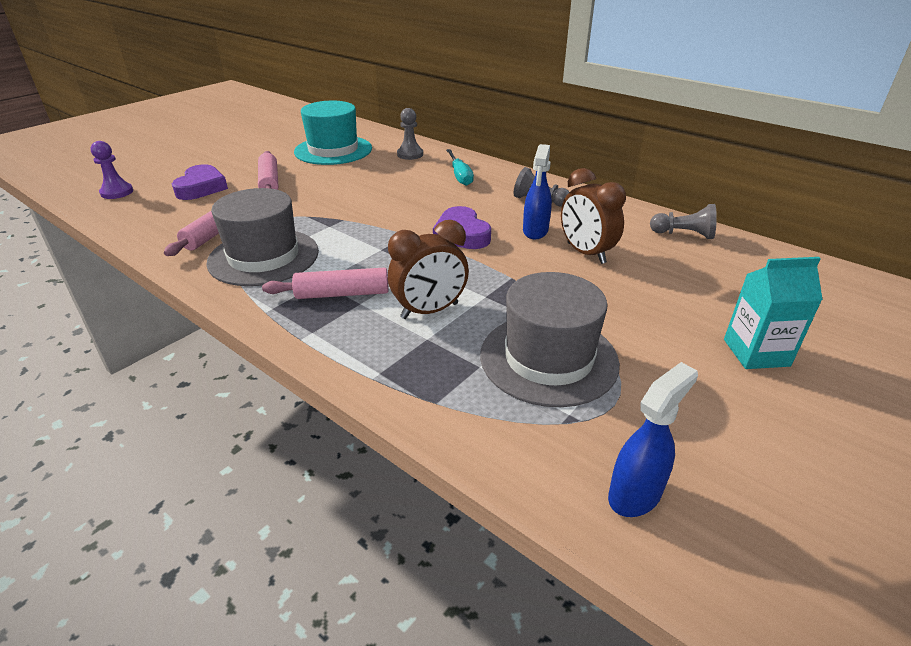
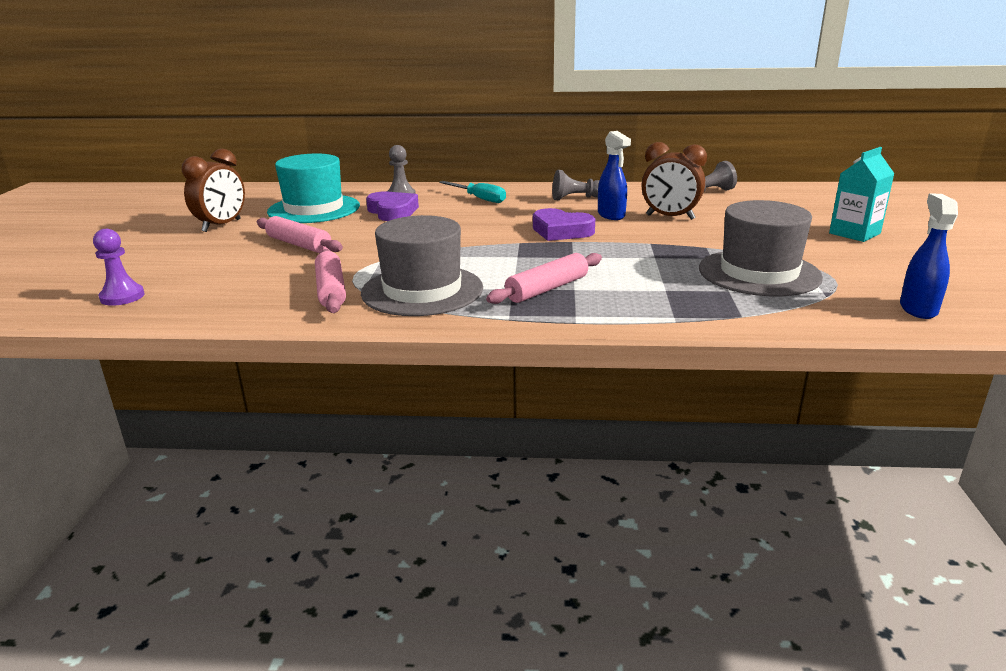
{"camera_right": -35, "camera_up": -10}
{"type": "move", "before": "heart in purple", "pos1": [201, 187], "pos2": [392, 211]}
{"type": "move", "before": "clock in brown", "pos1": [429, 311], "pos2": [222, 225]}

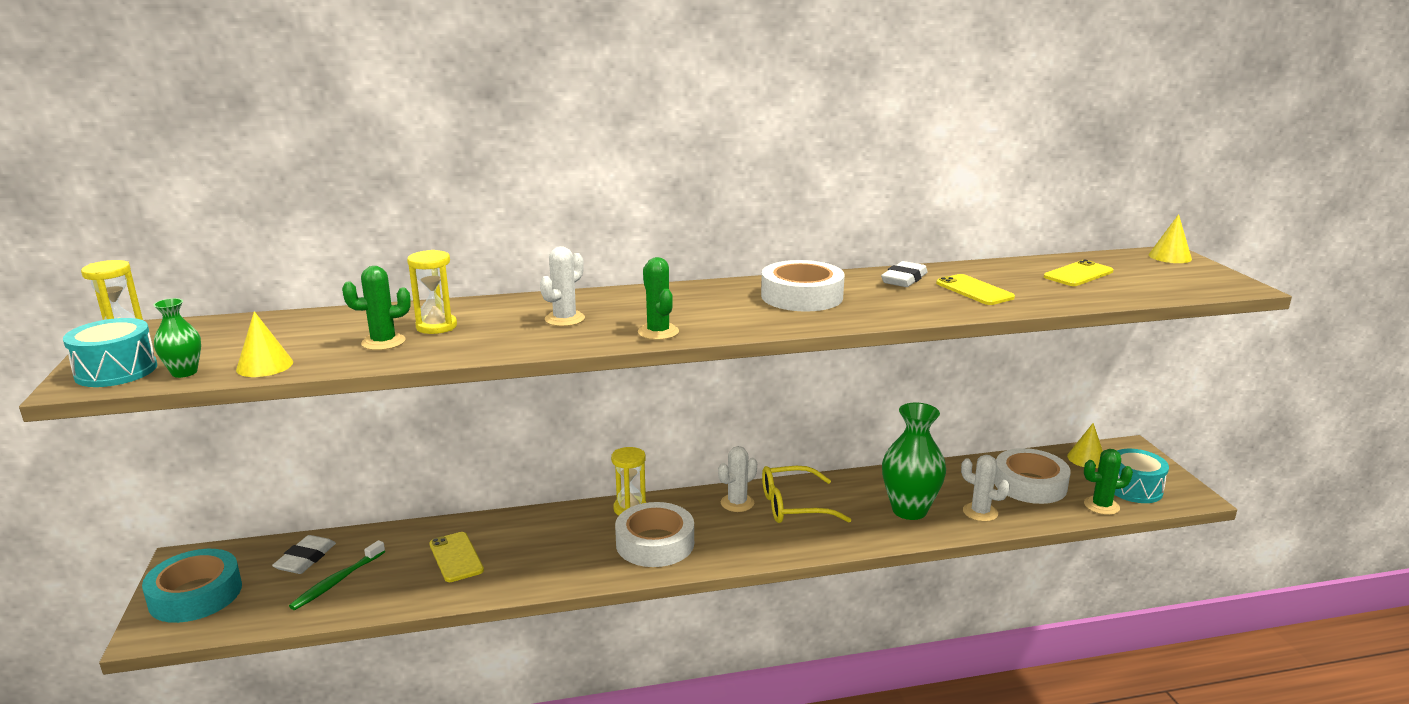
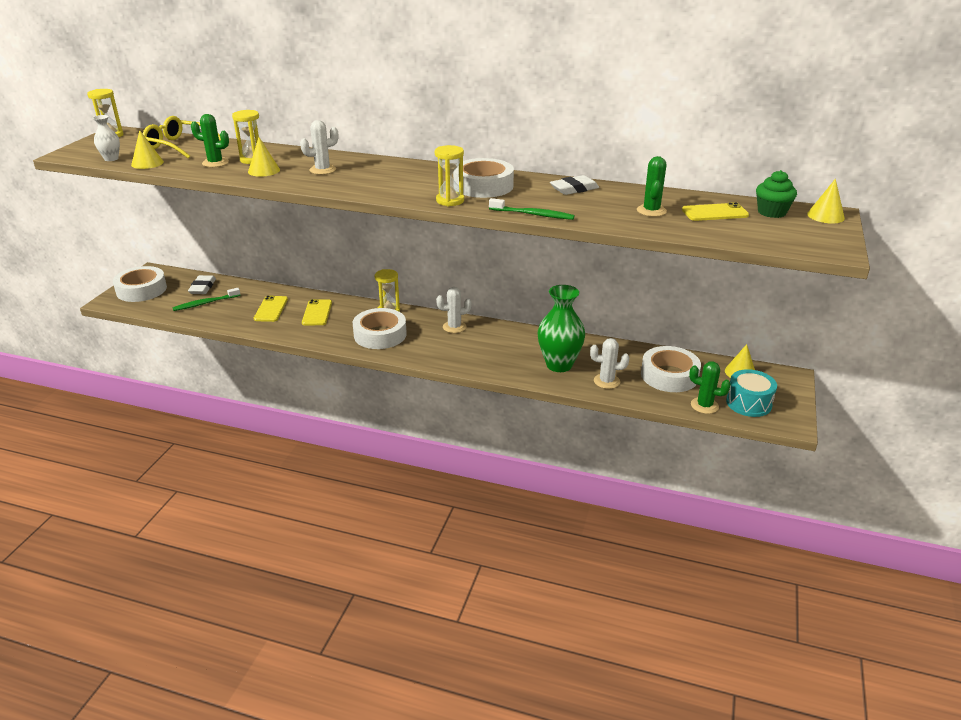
{"camera_right": 30, "camera_up": 10}
{"type": "move", "before": "cactus in green", "pos1": [658, 332], "pos2": [651, 211]}
{"type": "move", "before": "phone in yellow", "pos1": [974, 290], "pos2": [317, 313]}
{"type": "recolor", "before": "vase in green", "after": "vase in white", "pos1": [184, 372], "pos2": [111, 159]}
{"type": "delete", "before": "drum in turquoise", "pos1": [116, 371]}
{"type": "rotate", "before": "cactus in white", "pos1": [980, 512], "pos2": [606, 381], "turn": -60}
{"type": "move", "before": "glasses in yellow", "pos1": [793, 506], "pos2": [178, 146]}
{"type": "rotate", "before": "eraser in white", "pos1": [305, 559], "pos2": [202, 287], "turn": -45}
{"type": "recolor", "before": "tape in turquoise", "after": "tape in white", "pos1": [195, 595], "pos2": [141, 290]}
{"type": "insert", "after": "cone in yellow", "pos2": [264, 170]}
{"type": "insert", "after": "hourglass in yellow", "pos2": [450, 201]}
{"type": "insert", "after": "cupcake in green", "pos2": [771, 212]}
{"type": "insert", "after": "toothbrush in green", "pos2": [533, 214]}

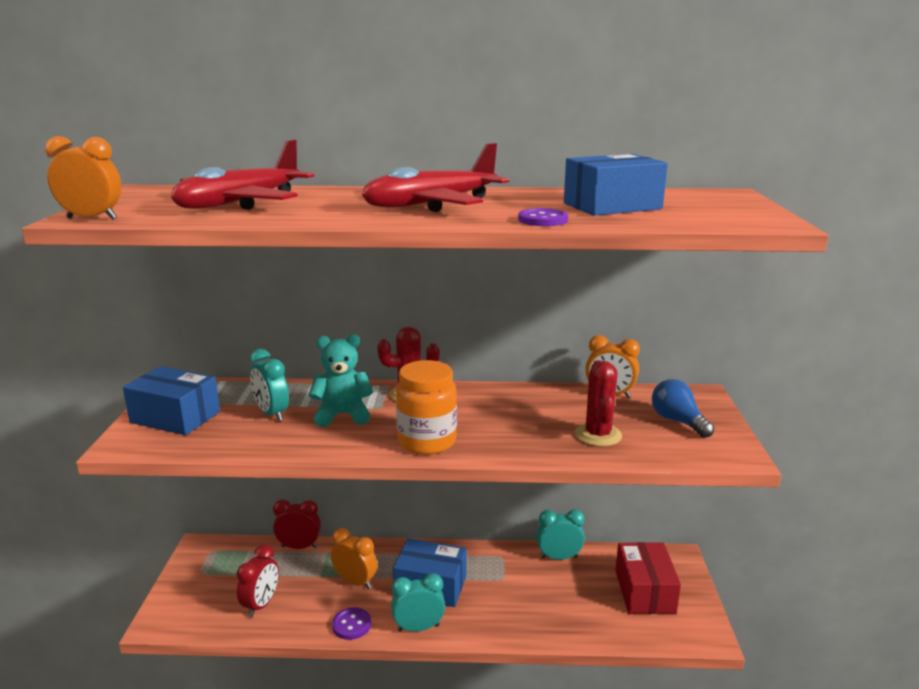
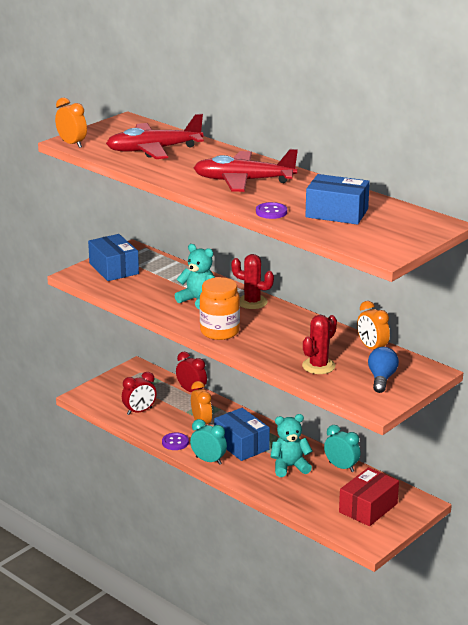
{"camera_right": 40, "camera_up": 5}
{"type": "delete", "before": "clock in turquoise", "pos1": [272, 414]}
{"type": "insert", "after": "teddy bear in turquoise", "pos2": [289, 467]}

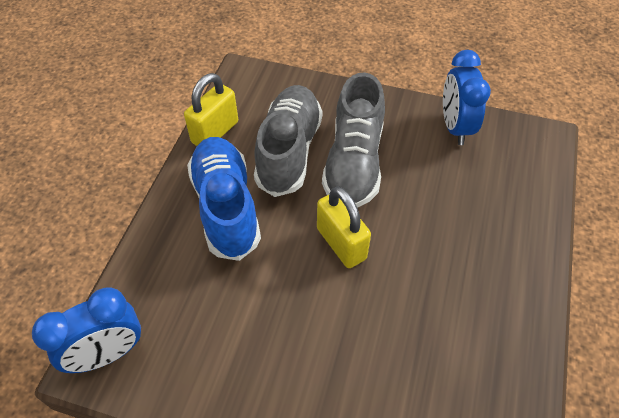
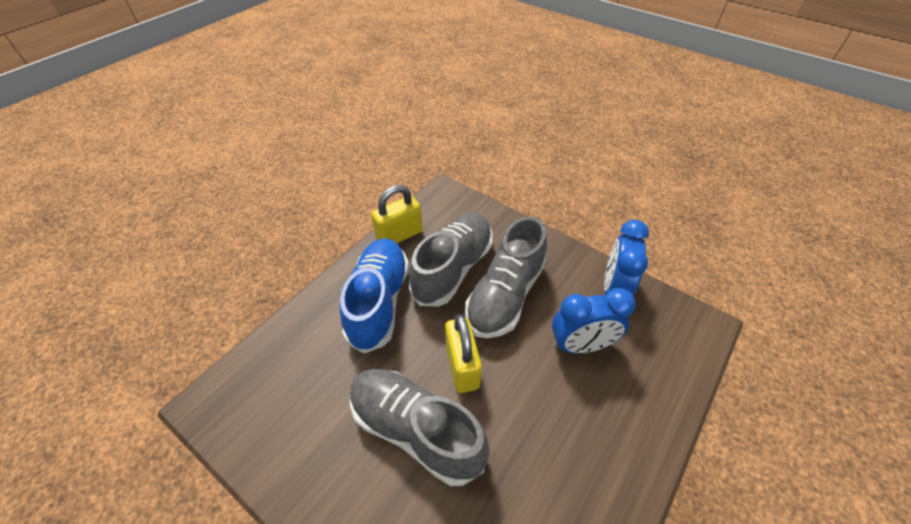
{"camera_right": 20, "camera_up": -5}
{"type": "move", "before": "clock in blue", "pos1": [108, 353], "pos2": [581, 345]}
{"type": "insert", "after": "shoe in grey", "pos2": [416, 430]}

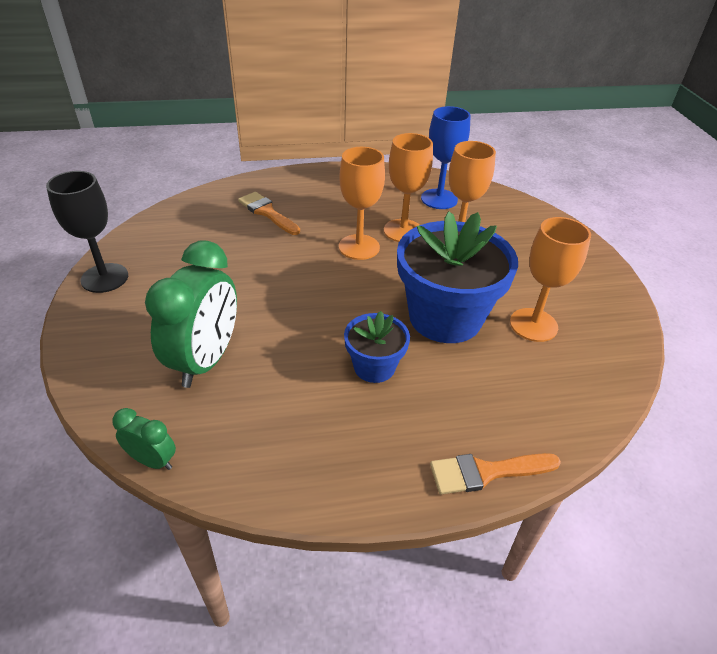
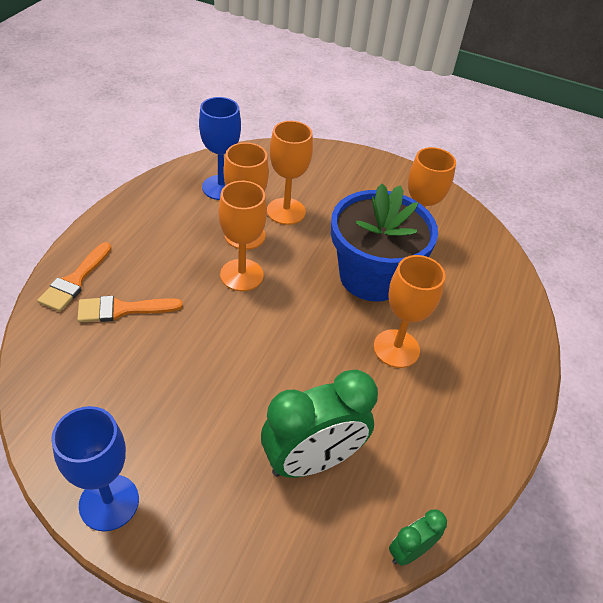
{"camera_right": -60, "camera_up": 5}
{"type": "recolor", "before": "goblet in black", "after": "goblet in blue", "pos1": [104, 278], "pos2": [109, 502]}
{"type": "rotate", "before": "clock in green", "pos1": [206, 360], "pos2": [312, 460], "turn": 105}
{"type": "replace", "before": "flower pot in blue", "after": "goblet in orange", "pos1": [374, 367], "pos2": [396, 348]}
{"type": "move", "before": "brush in orange", "pos1": [486, 472], "pos2": [75, 280]}

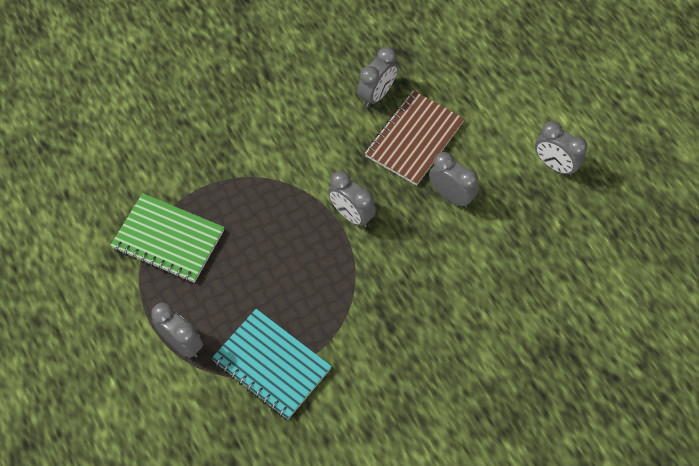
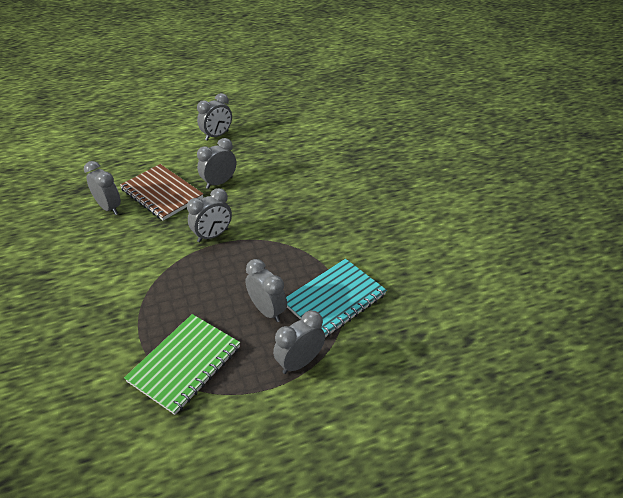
{"camera_right": -80, "camera_up": -20}
{"type": "insert", "after": "clock in grey", "pos2": [267, 311]}

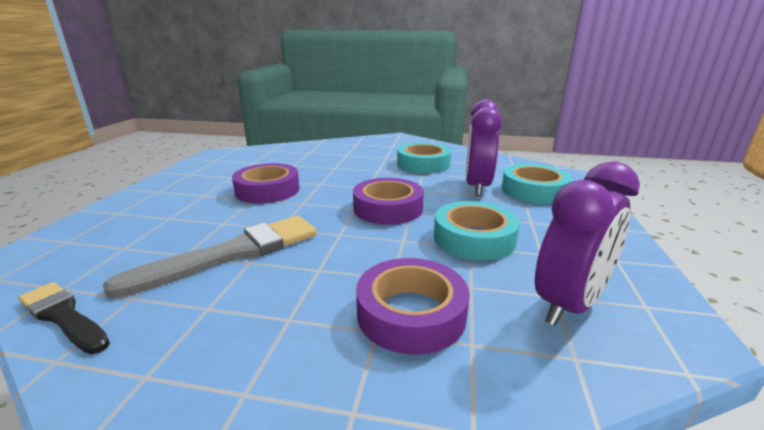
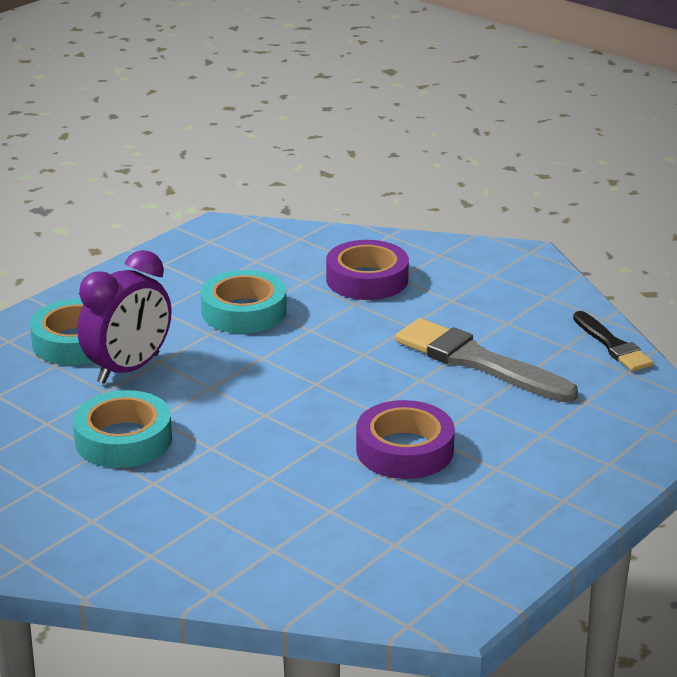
{"camera_right": -150, "camera_up": 5}
{"type": "delete", "before": "clock in purple", "pos1": [569, 304]}
{"type": "delete", "before": "tape in purple", "pos1": [388, 208]}
{"type": "rotate", "before": "brush in grey", "pos1": [233, 254], "pos2": [477, 362], "turn": 45}

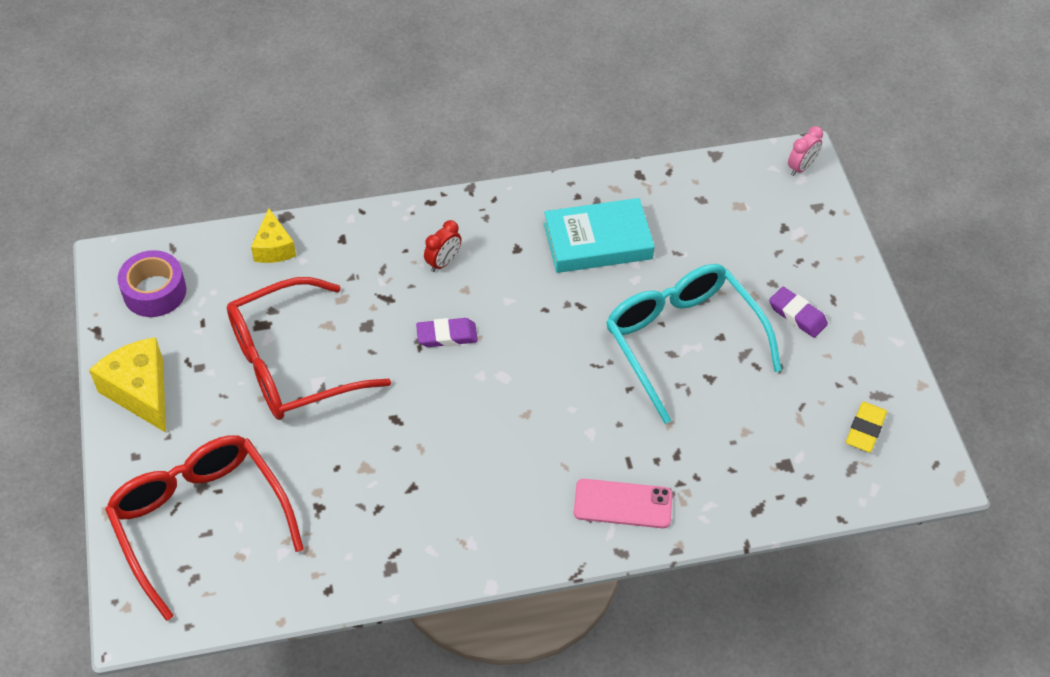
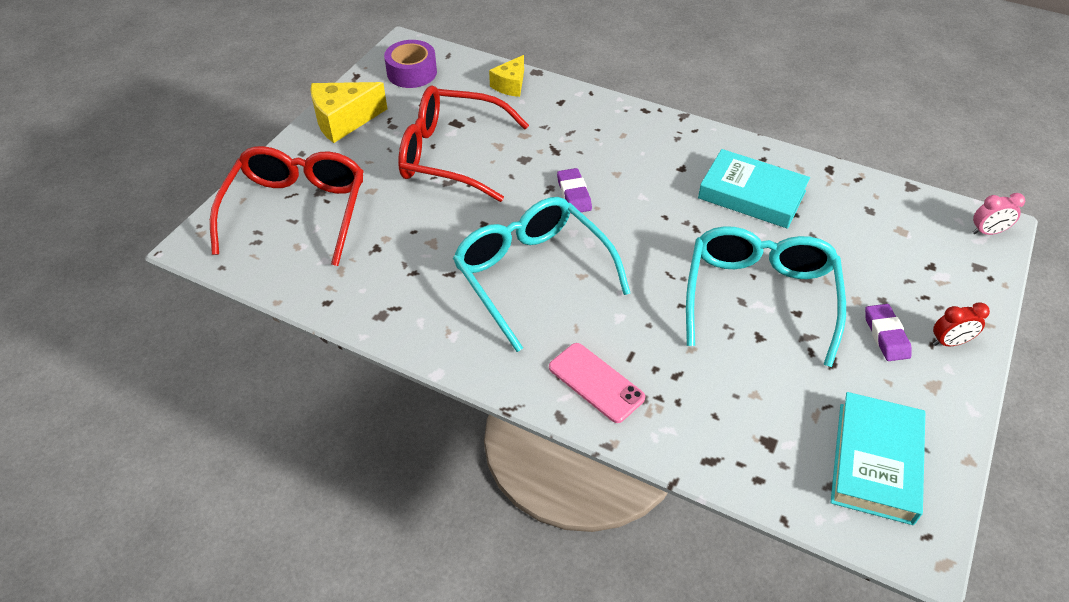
{"camera_right": 40, "camera_up": -5}
{"type": "move", "before": "clock in red", "pos1": [443, 262], "pos2": [949, 342]}
{"type": "rotate", "before": "eraser in purple", "pos1": [447, 335], "pos2": [574, 194], "turn": 45}
{"type": "rotate", "before": "cheese in yellow", "pos1": [141, 392], "pos2": [344, 121], "turn": -120}
{"type": "replace", "before": "eraser in yellow", "after": "book in turquoise", "pos1": [865, 430], "pos2": [875, 462]}
{"type": "insert", "after": "glasses in turquoise", "pos2": [532, 274]}

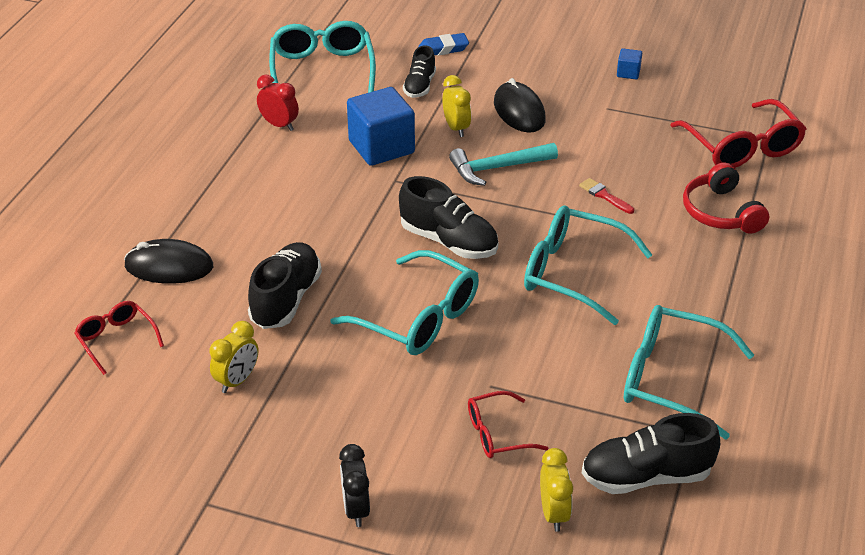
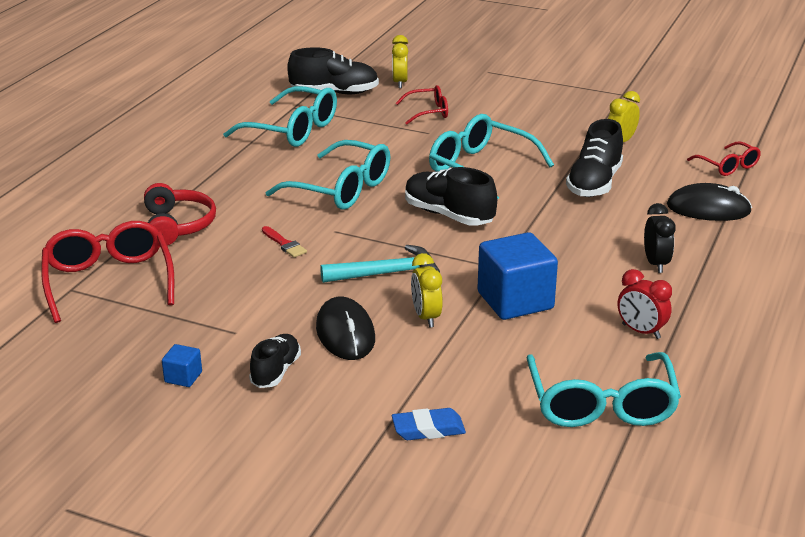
{"camera_right": -175, "camera_up": -10}
{"type": "move", "before": "shoe in black", "pos1": [420, 86], "pos2": [276, 371]}
{"type": "move", "before": "clock in black", "pos1": [356, 509], "pos2": [656, 264]}

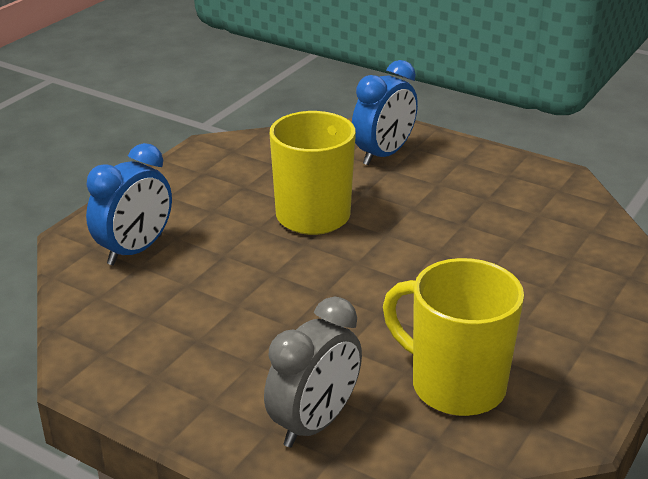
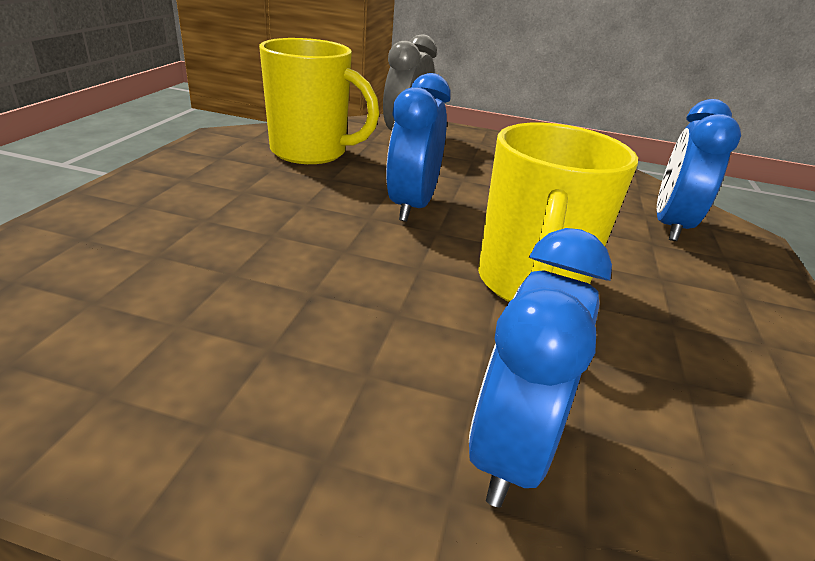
{"camera_right": 160, "camera_up": 0}
{"type": "insert", "after": "clock in blue", "pos2": [412, 206]}

